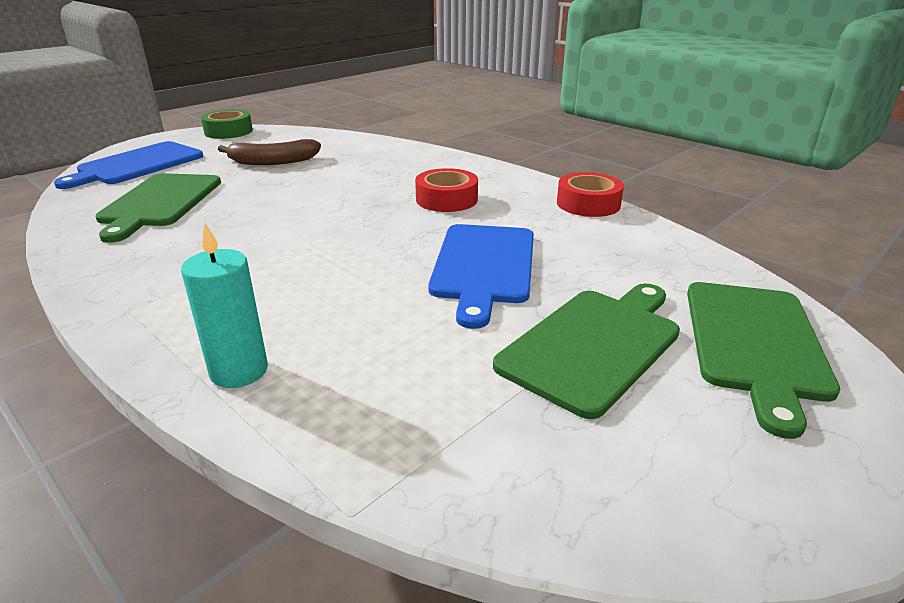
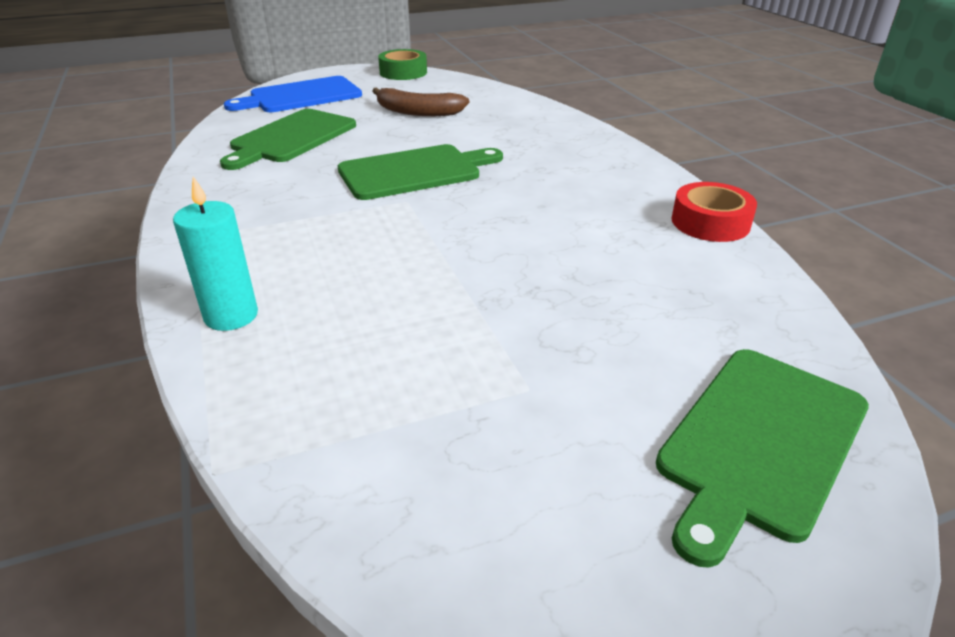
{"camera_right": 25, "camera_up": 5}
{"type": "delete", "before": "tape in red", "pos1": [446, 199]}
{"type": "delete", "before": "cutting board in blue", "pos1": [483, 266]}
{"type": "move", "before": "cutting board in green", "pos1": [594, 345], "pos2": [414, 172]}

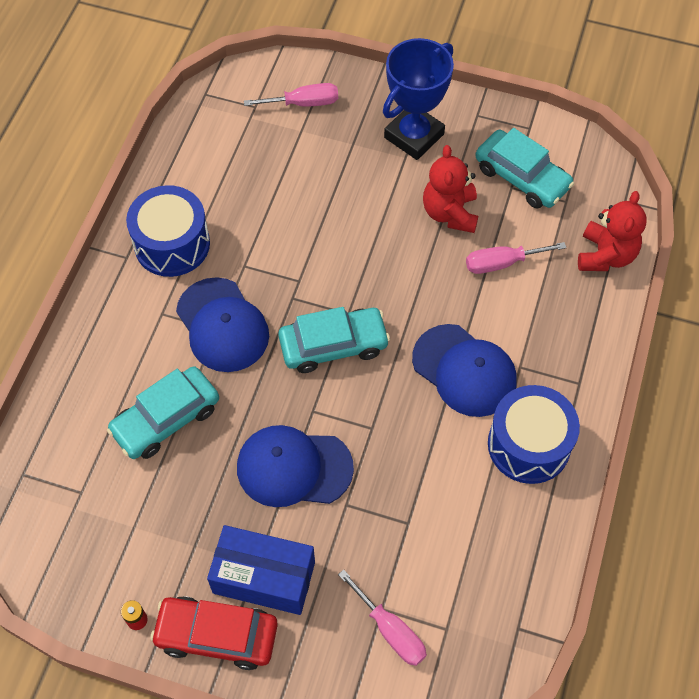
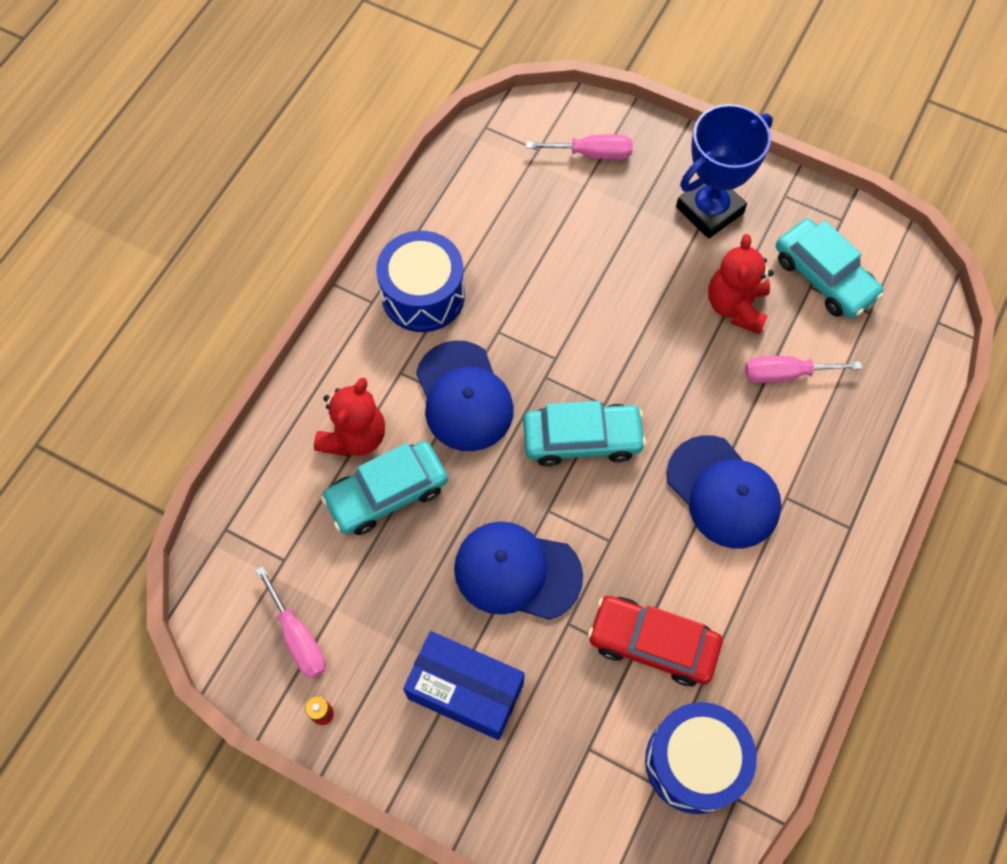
{"camera_right": 10, "camera_up": 5}
{"type": "move", "before": "teddy bear in red", "pos1": [605, 255], "pos2": [354, 436]}
{"type": "move", "before": "drum in blue", "pos1": [529, 445], "pos2": [694, 762]}
{"type": "move", "before": "screwdriver in pink", "pos1": [390, 630], "pos2": [298, 637]}
{"type": "move", "before": "car in red", "pos1": [217, 635], "pos2": [653, 643]}

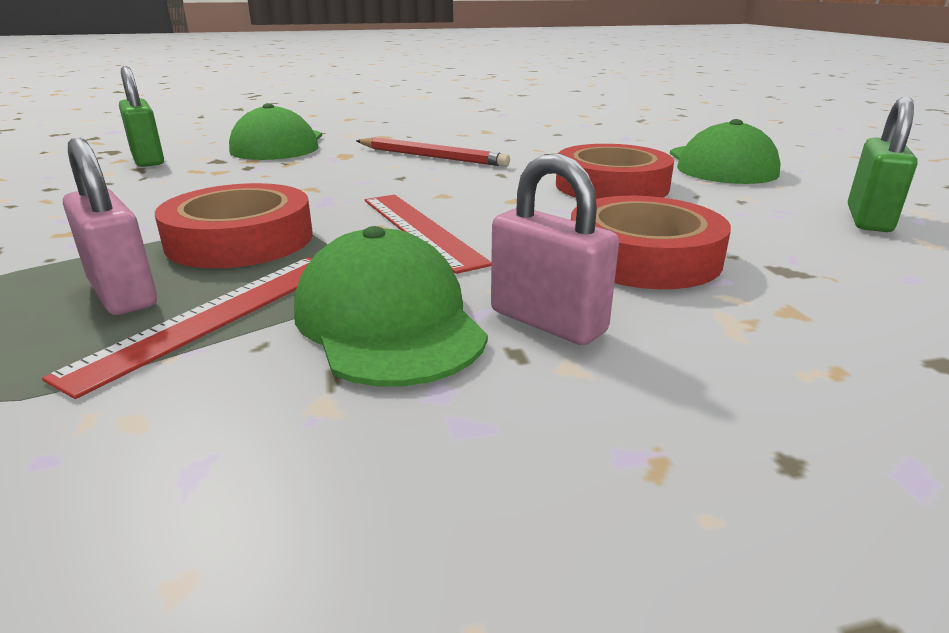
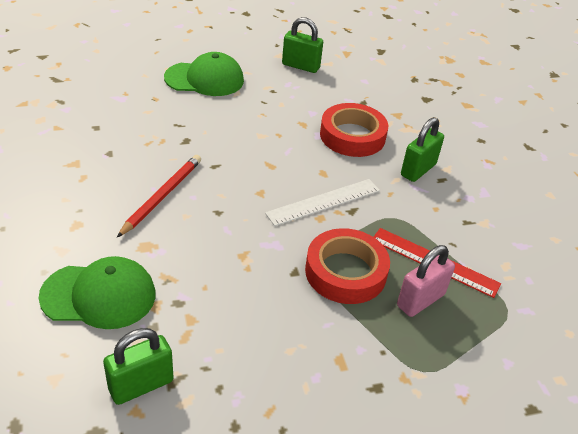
{"camera_right": -95, "camera_up": 15}
{"type": "delete", "before": "tape in red", "pos1": [611, 186]}
{"type": "recolor", "before": "padlock in pink", "after": "padlock in green", "pos1": [547, 322], "pos2": [418, 170]}
{"type": "recolor", "before": "ruler in red", "after": "ruler in white", "pos1": [420, 229], "pos2": [324, 202]}
{"type": "delete", "before": "cap in green", "pos1": [388, 321]}

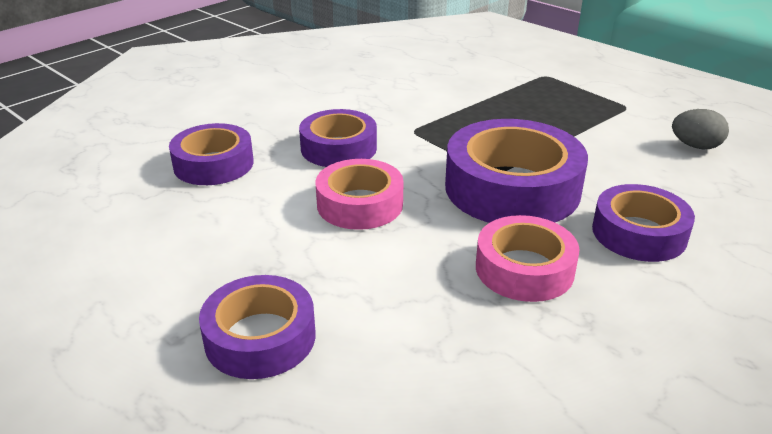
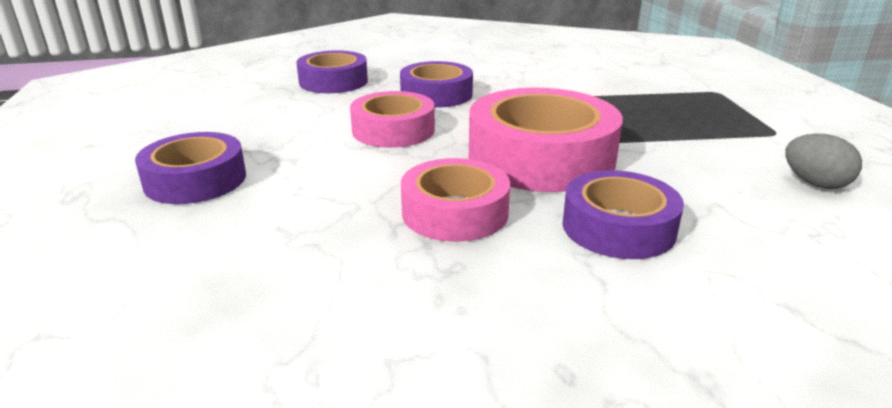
{"camera_right": 35, "camera_up": -5}
{"type": "recolor", "before": "tape in purple", "after": "tape in pink", "pos1": [512, 188], "pos2": [541, 157]}

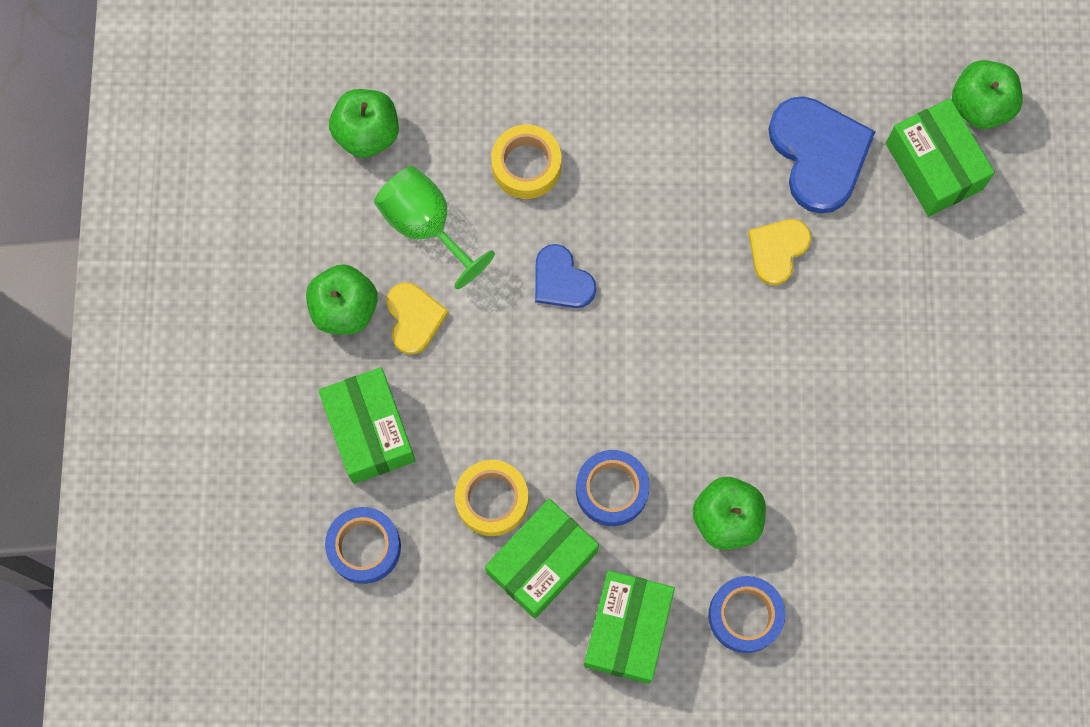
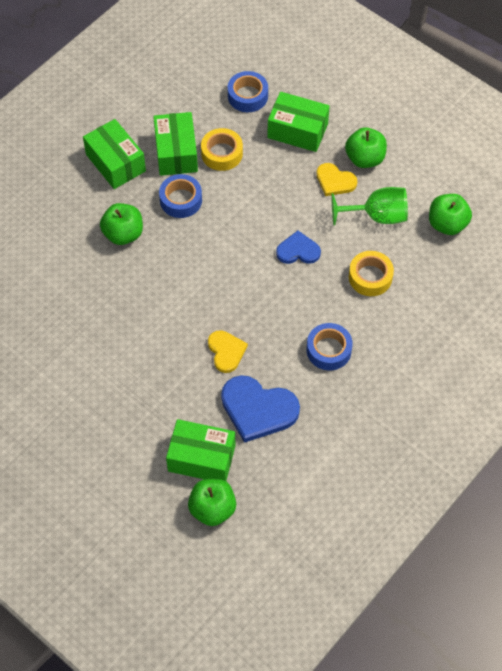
{"camera_right": 130, "camera_up": -15}
{"type": "move", "before": "tape in blue", "pos1": [745, 616], "pos2": [328, 350]}

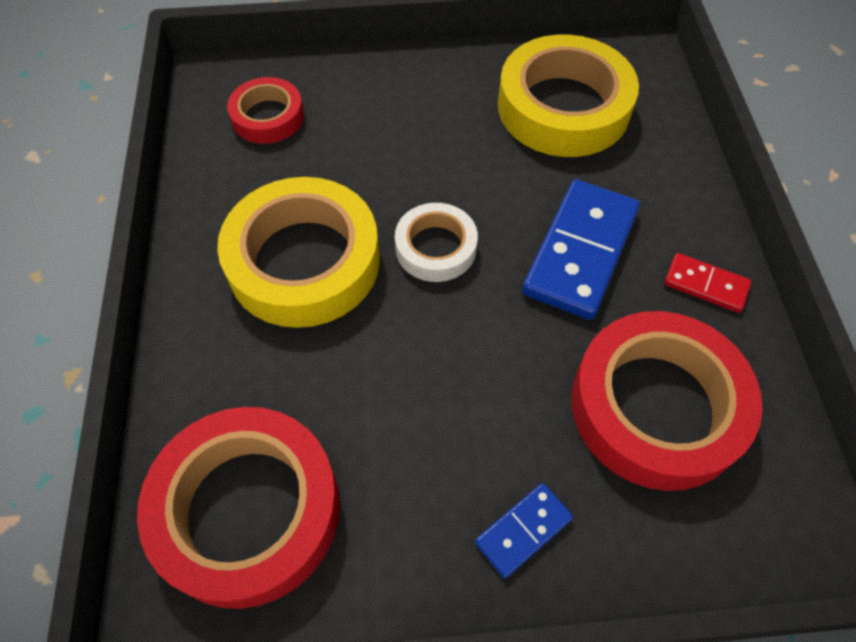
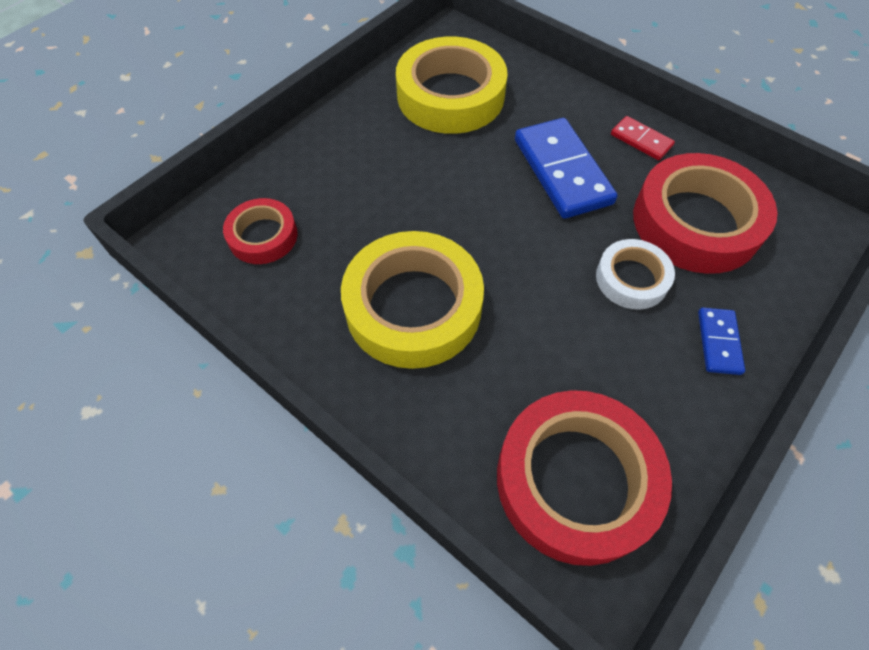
{"camera_right": -45, "camera_up": 0}
{"type": "move", "before": "tape in white", "pos1": [436, 248], "pos2": [631, 279]}
{"type": "rotate", "before": "domino in red", "pos1": [705, 284], "pos2": [641, 140], "turn": 60}

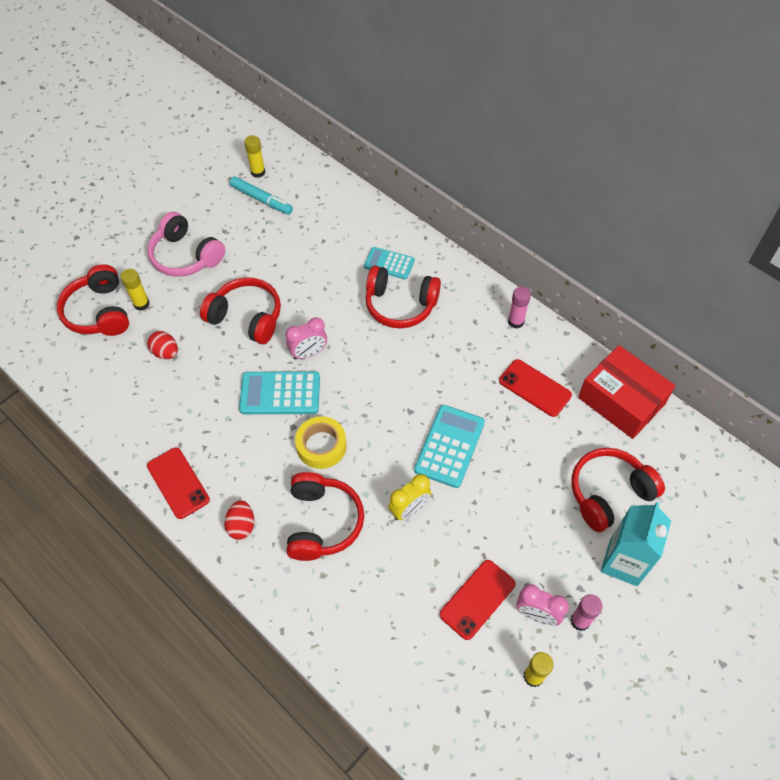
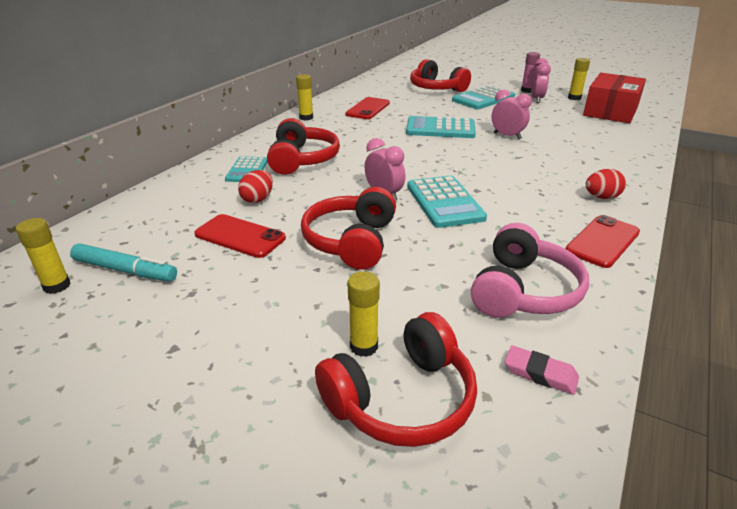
{"camera_right": -105, "camera_up": -25}
{"type": "rotate", "before": "marker in turquoise", "pos1": [261, 200], "pos2": [125, 270], "turn": 90}
{"type": "move", "before": "headphones in pink", "pos1": [186, 256], "pos2": [523, 291]}
{"type": "recolor", "before": "glue stick in pink", "after": "glue stick in yellow", "pos1": [516, 322], "pos2": [306, 118]}
{"type": "move", "before": "egg in red", "pos1": [166, 352], "pos2": [258, 199]}
{"type": "move", "before": "box in red", "pos1": [621, 401], "pos2": [610, 111]}
{"type": "delete", "before": "tape in yellow", "pos1": [321, 446]}
{"type": "delete", "before": "headphones in red", "pos1": [322, 522]}
{"type": "recolor", "before": "clock in yellow", "after": "clock in pink", "pos1": [409, 509], "pos2": [507, 136]}
{"type": "delete", "before": "carton in turquoise", "pos1": [623, 562]}
{"type": "move", "before": "phone in red", "pos1": [477, 599], "pos2": [240, 236]}
{"type": "insert", "after": "calculator in turquoise", "pos2": [483, 99]}
{"type": "insert", "after": "eraser in pink", "pos2": [540, 373]}

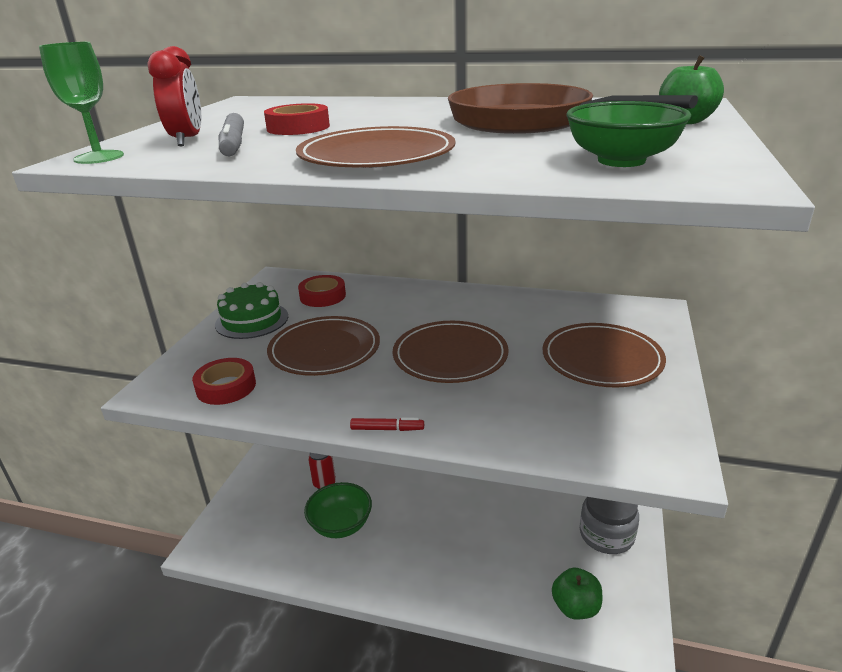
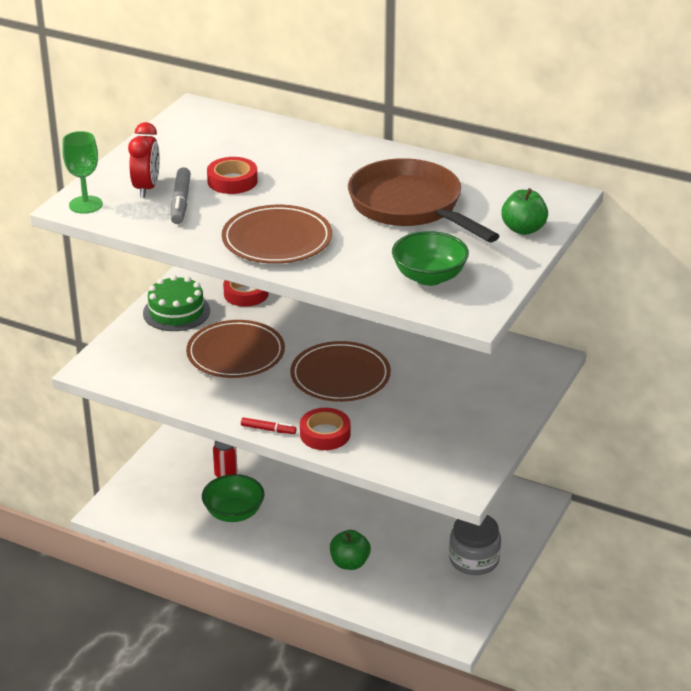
{"camera_right": 10, "camera_up": 5}
{"type": "delete", "before": "plate in brown", "pos1": [601, 359]}
{"type": "move", "before": "tape in red", "pos1": [226, 387], "pos2": [325, 434]}
{"type": "move", "before": "apple in green", "pos1": [575, 607], "pos2": [349, 563]}

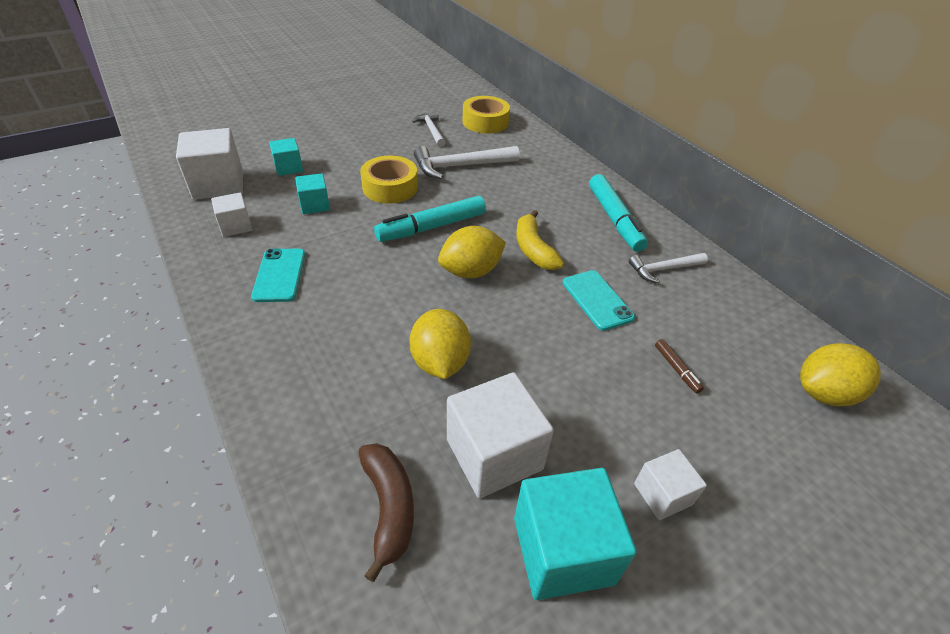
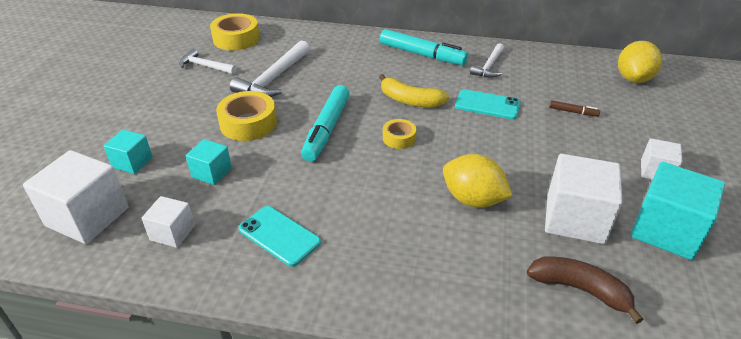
{"camera_right": -45, "camera_up": -5}
{"type": "replace", "before": "lemon in yellow", "after": "tape in yellow", "pos1": [471, 271], "pos2": [399, 138]}

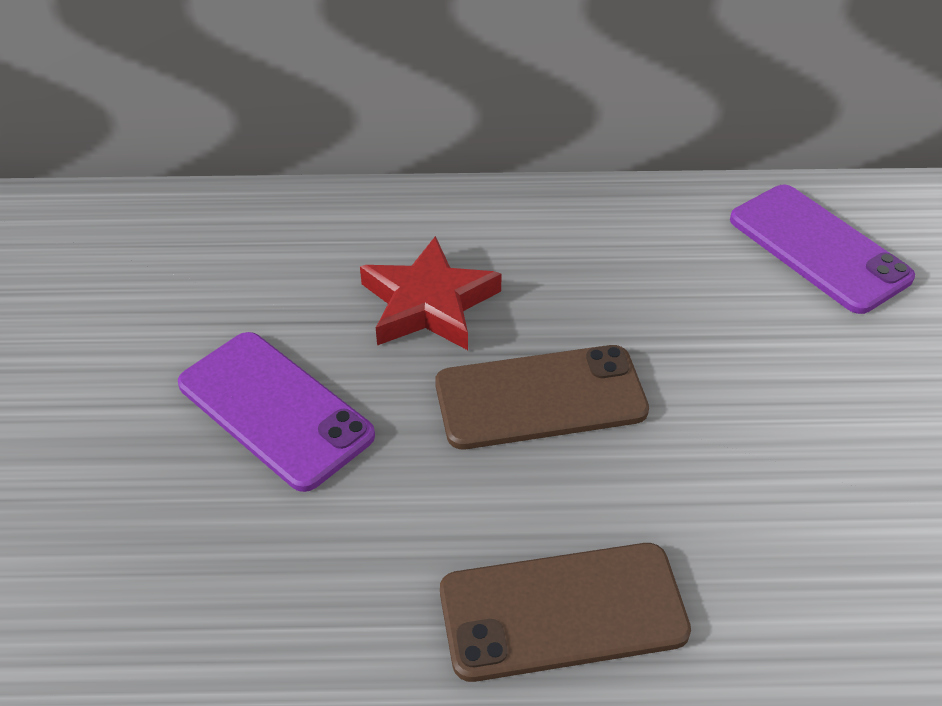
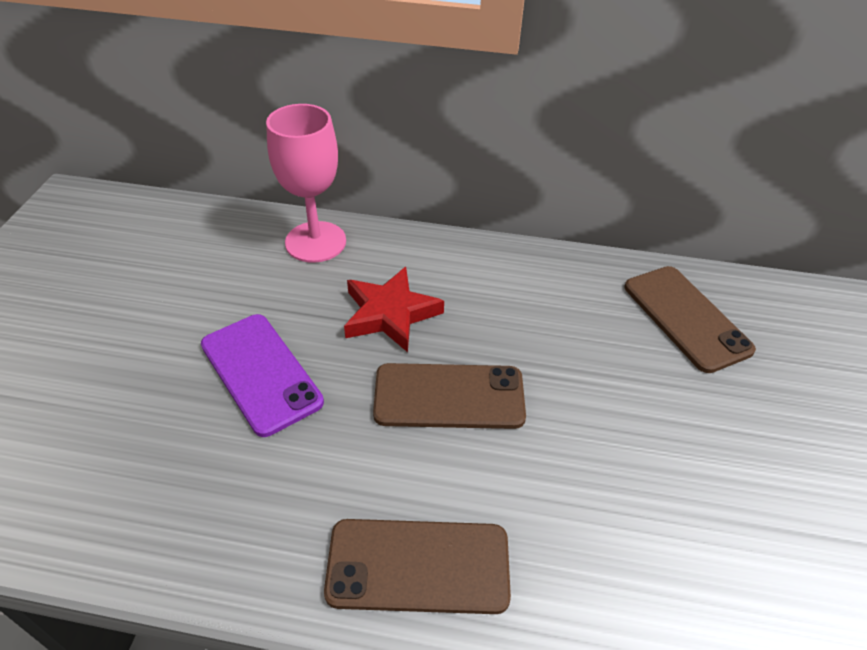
{"camera_right": 10, "camera_up": 0}
{"type": "recolor", "before": "phone in purple", "after": "phone in brown", "pos1": [818, 248], "pos2": [686, 318]}
{"type": "insert", "after": "goblet in pink", "pos2": [315, 242]}

